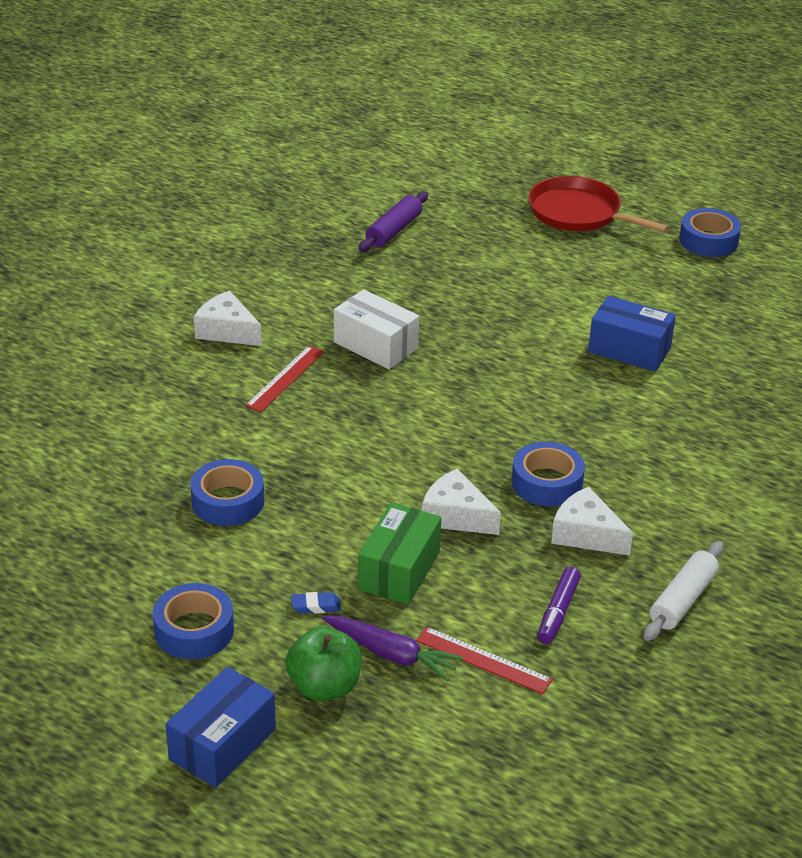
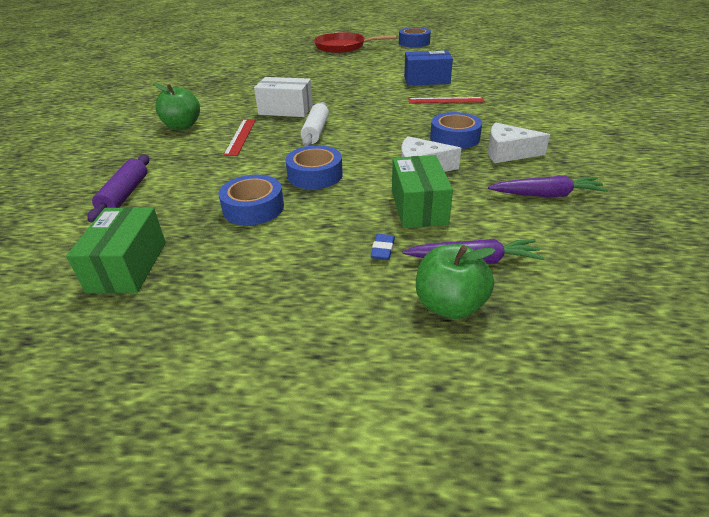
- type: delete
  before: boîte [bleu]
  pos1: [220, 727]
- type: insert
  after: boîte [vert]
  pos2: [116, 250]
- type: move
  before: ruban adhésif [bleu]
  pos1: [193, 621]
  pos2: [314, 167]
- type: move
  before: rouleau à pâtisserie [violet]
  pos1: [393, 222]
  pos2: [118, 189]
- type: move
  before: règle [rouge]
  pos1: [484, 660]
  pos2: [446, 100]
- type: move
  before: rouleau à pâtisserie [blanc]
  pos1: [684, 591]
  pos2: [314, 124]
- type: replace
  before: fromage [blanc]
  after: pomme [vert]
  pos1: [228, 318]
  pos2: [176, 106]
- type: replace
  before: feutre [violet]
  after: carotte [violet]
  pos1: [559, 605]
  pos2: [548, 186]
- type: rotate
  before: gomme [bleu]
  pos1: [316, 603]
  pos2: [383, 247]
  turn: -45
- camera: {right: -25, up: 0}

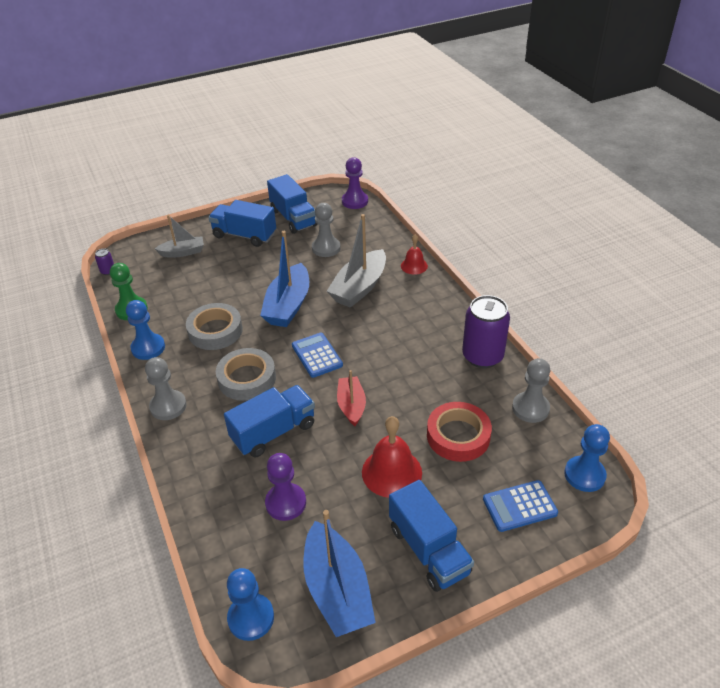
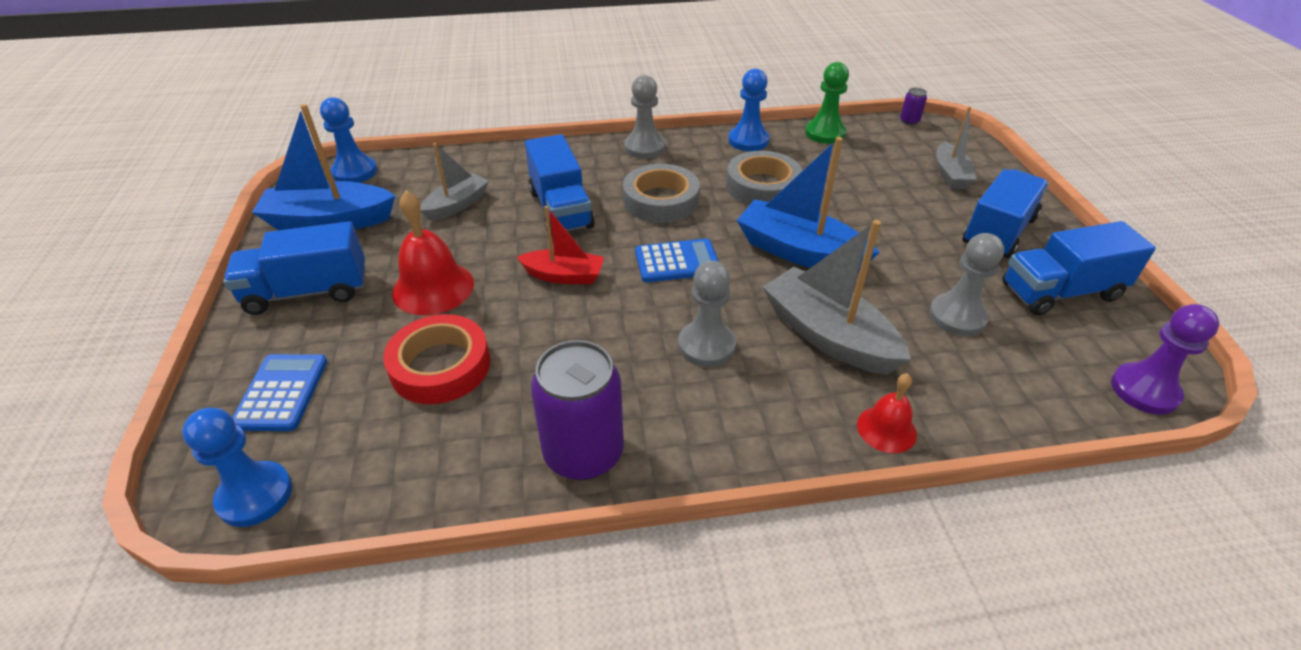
- type: move
  before: pion [gris]
  pos1: [531, 390]
  pos2: [707, 314]
- type: replace
  before: pion [violet]
  after: bateau [gris]
  pos1: [285, 487]
  pos2: [454, 182]
- camera: {right: 105, up: 0}

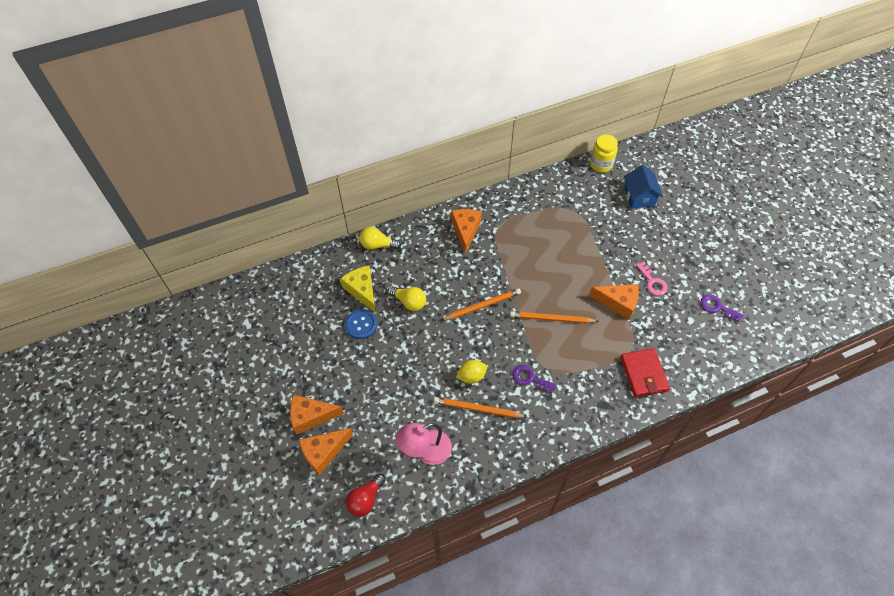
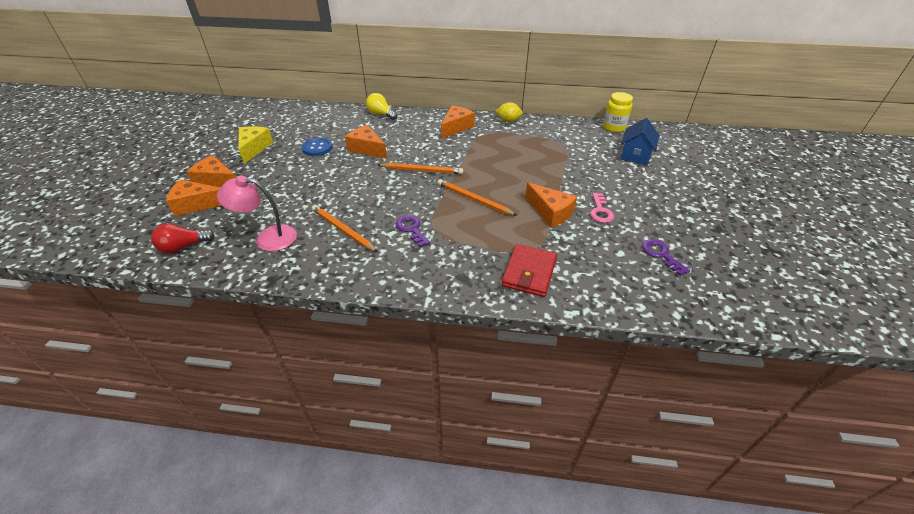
- type: move
  before: fromage [jaune]
  pos1: [357, 289]
  pos2: [256, 145]
- type: move
  before: citron [jaune]
  pos1: [471, 372]
  pos2: [509, 112]
- type: replace
  before: ampoule [jaune]
  after: fromage [orange]
  pos1: [407, 298]
  pos2: [366, 142]
- camera: {right: 30, up: -15}

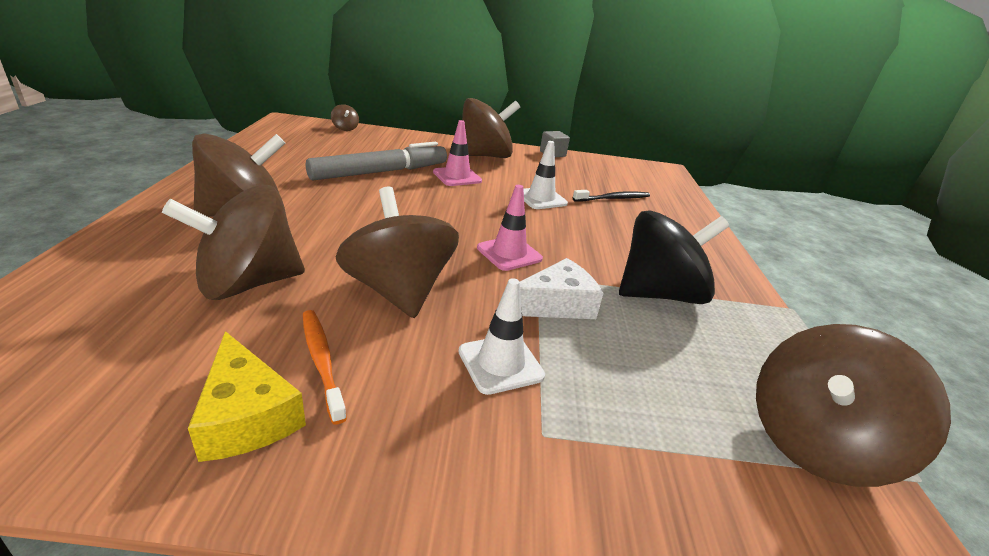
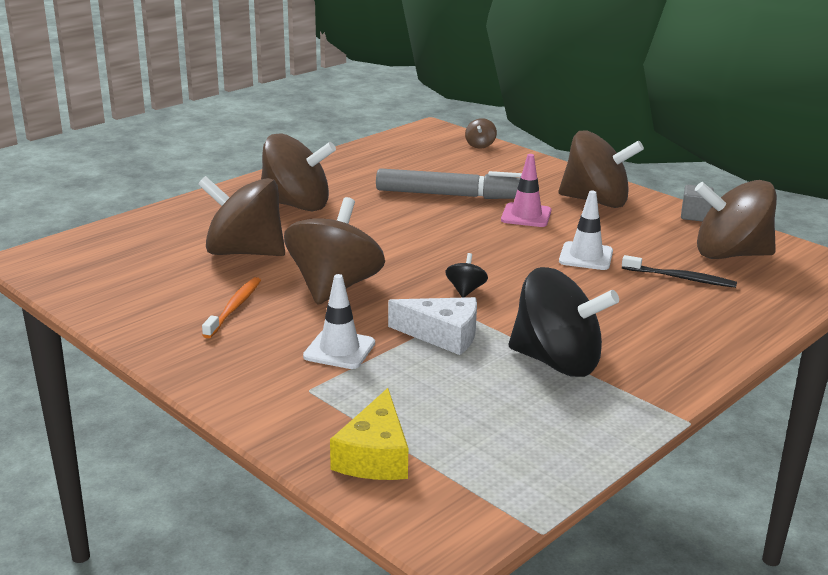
- type: move
  before: fromage [jaune]
  pos1: [247, 396]
  pos2: [369, 434]
- type: move
  before: toupie [marron]
  pos1: [853, 405]
  pos2: [736, 219]
- type: replace
  before: cône de chantier [rose]
  after: toupie [noir]
  pos1: [510, 228]
  pos2: [466, 275]
- camera: {right: 45, up: -5}

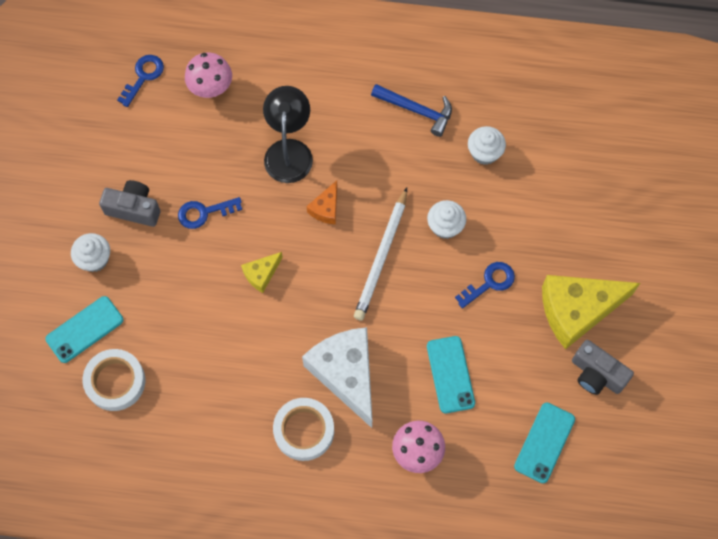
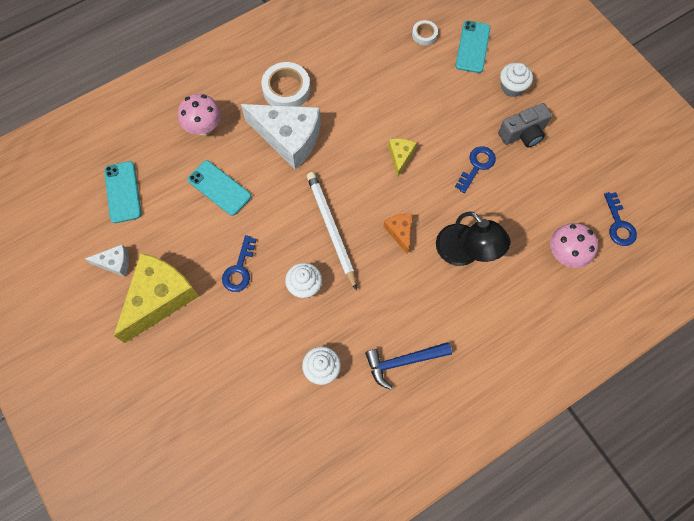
- type: replace
  before: appareil photo [gris]
  after: fromage [blanc]
  pos1: [603, 367]
  pos2: [107, 260]
- type: resize
  before: ruban adhésif [blanc]
  pos1: [114, 380]
  pos2: [425, 32]
  scale: 0.55
- camera: {right: 140, up: 0}

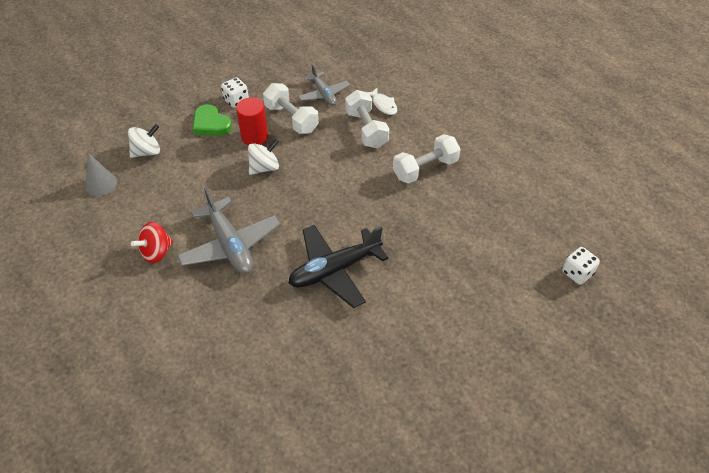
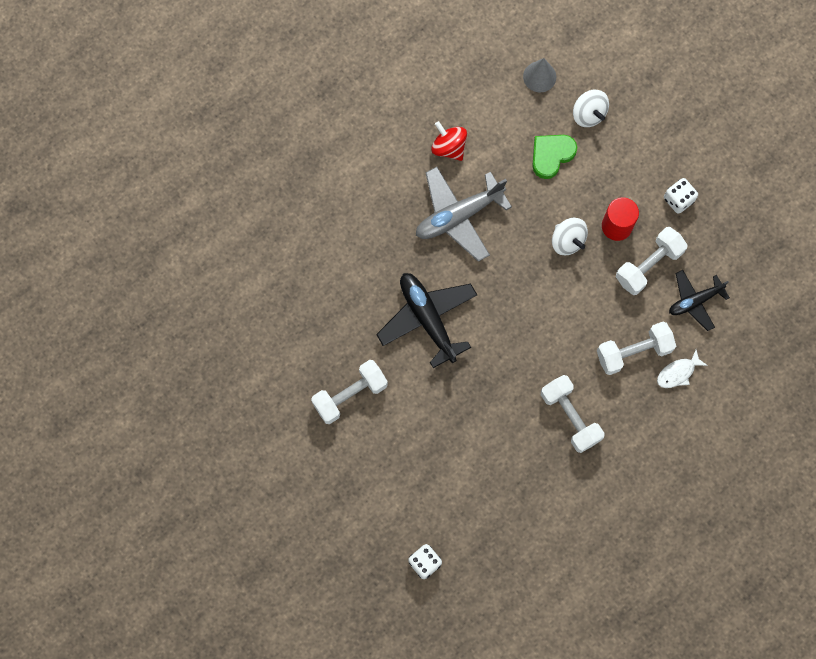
- type: insert
  after: haltère [blanc]
  pos2: [349, 392]
- type: move
  before: cœur [vert]
  pos1: [212, 120]
  pos2: [554, 157]
- type: recolor
  before: avion [gris]
  after: avion [noir]
  pos1: [324, 85]
  pos2: [699, 300]
- camera: {right: 90, up: 25}

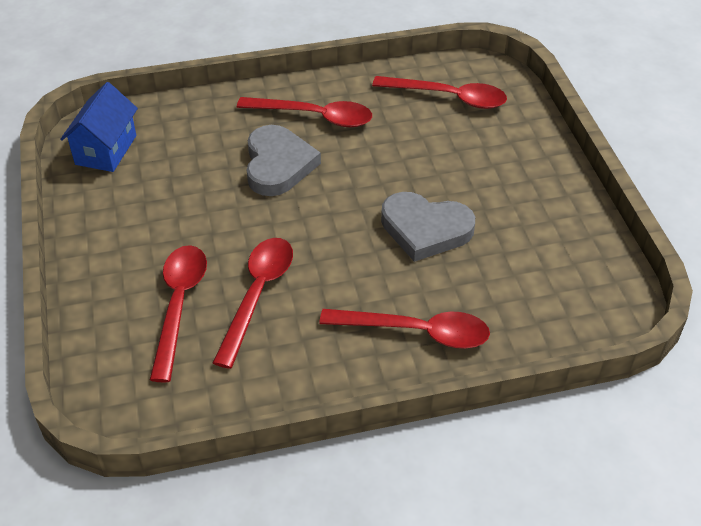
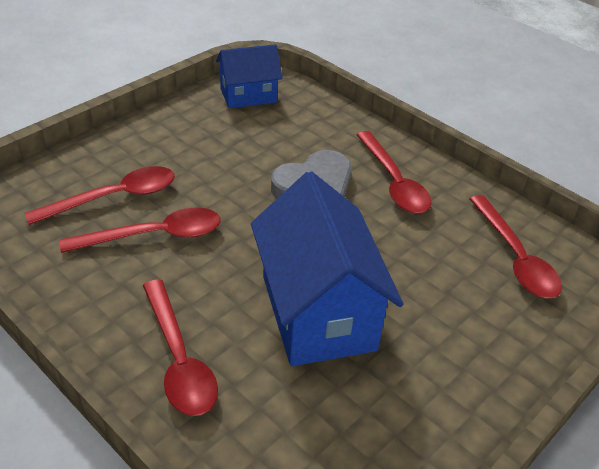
- type: replace
  before: cœur [gris]
  after: maison [bleu]
  pos1: [428, 227]
  pos2: [327, 268]
- camera: {right: 55, up: -5}

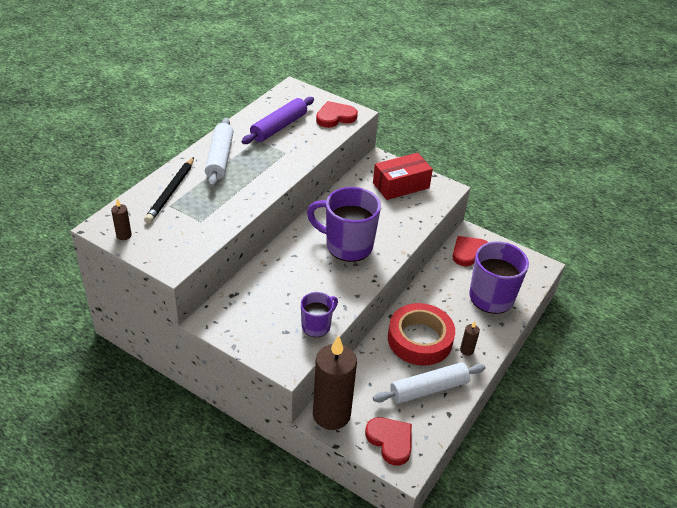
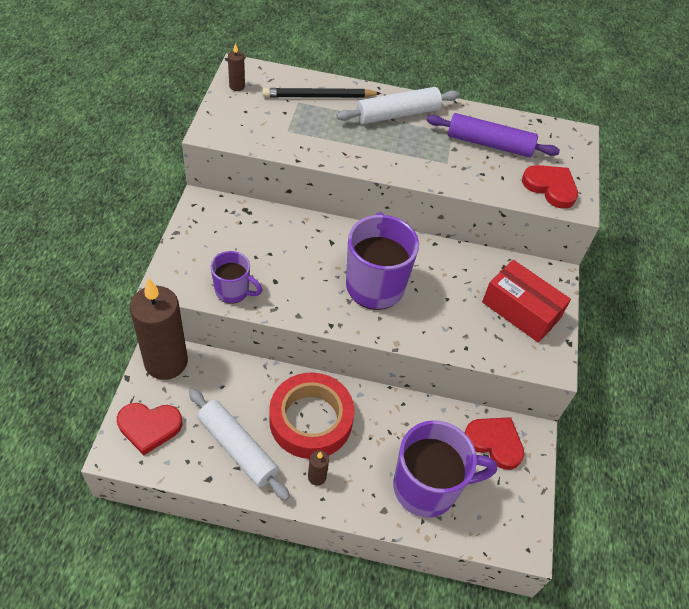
- type: rotate
  before: cœur [rouge]
  pos1: [388, 441]
  pos2: [149, 429]
  turn: 60
- camera: {right: 65, up: 10}

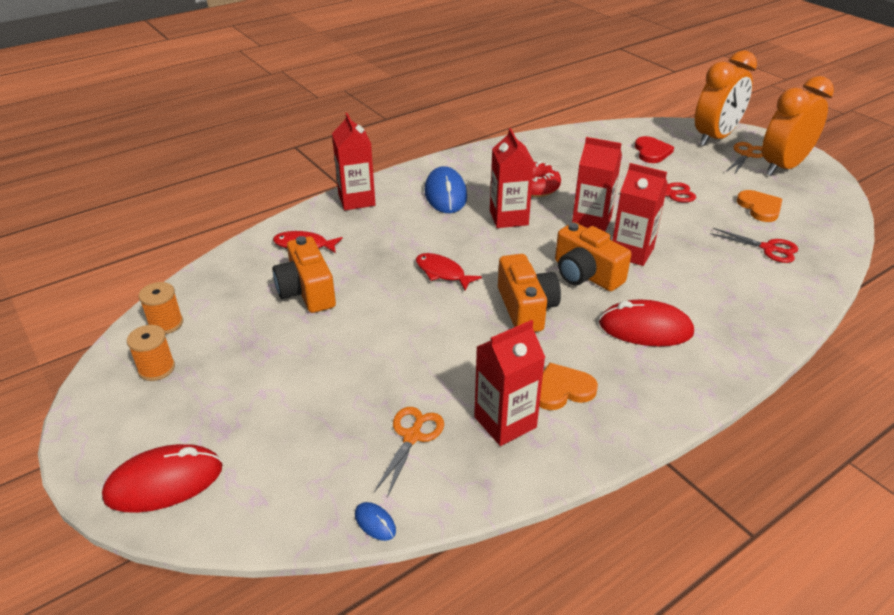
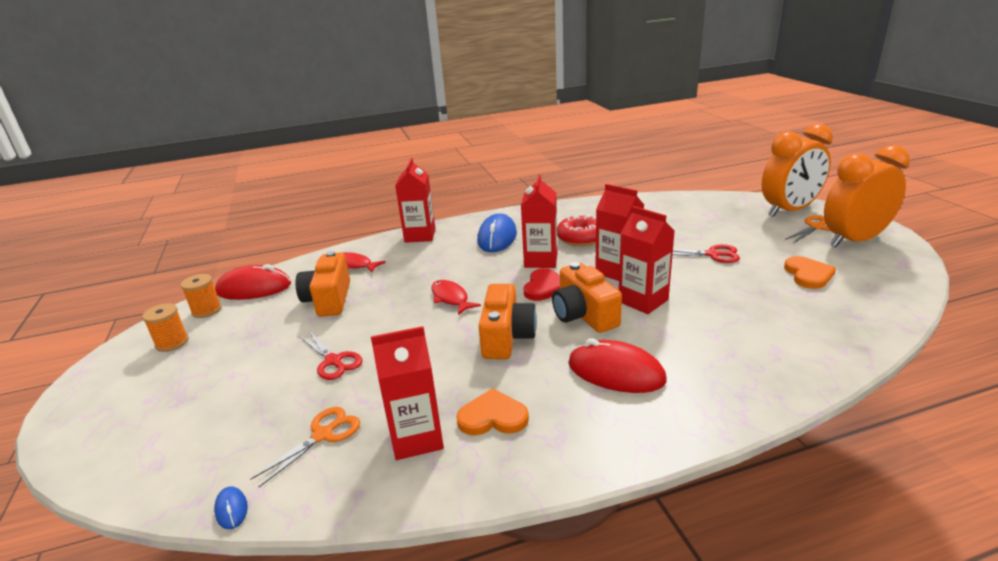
- type: move
  before: souris [rouge]
  pos1: [162, 478]
  pos2: [253, 282]
- type: move
  before: cœur [rouge]
  pos1: [654, 149]
  pos2: [542, 284]
- type: move
  before: ciseaux [rouge]
  pos1: [754, 245]
  pos2: [331, 355]
- camera: {right: 20, up: -10}

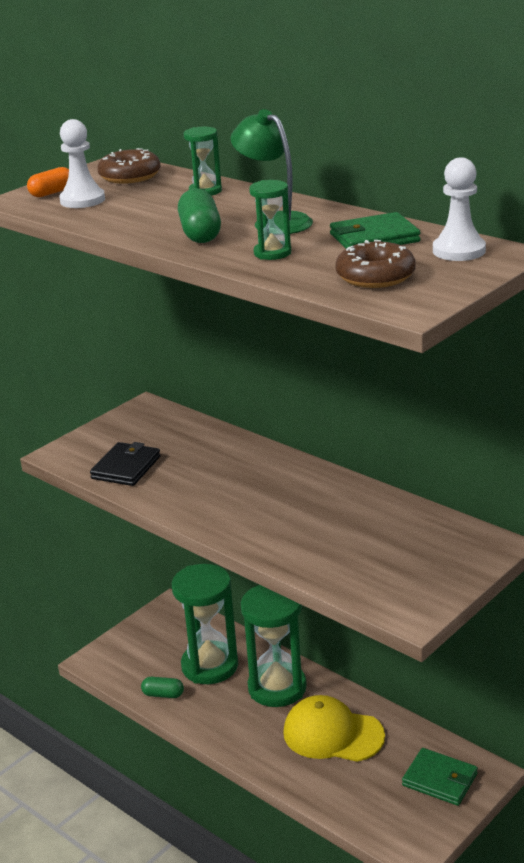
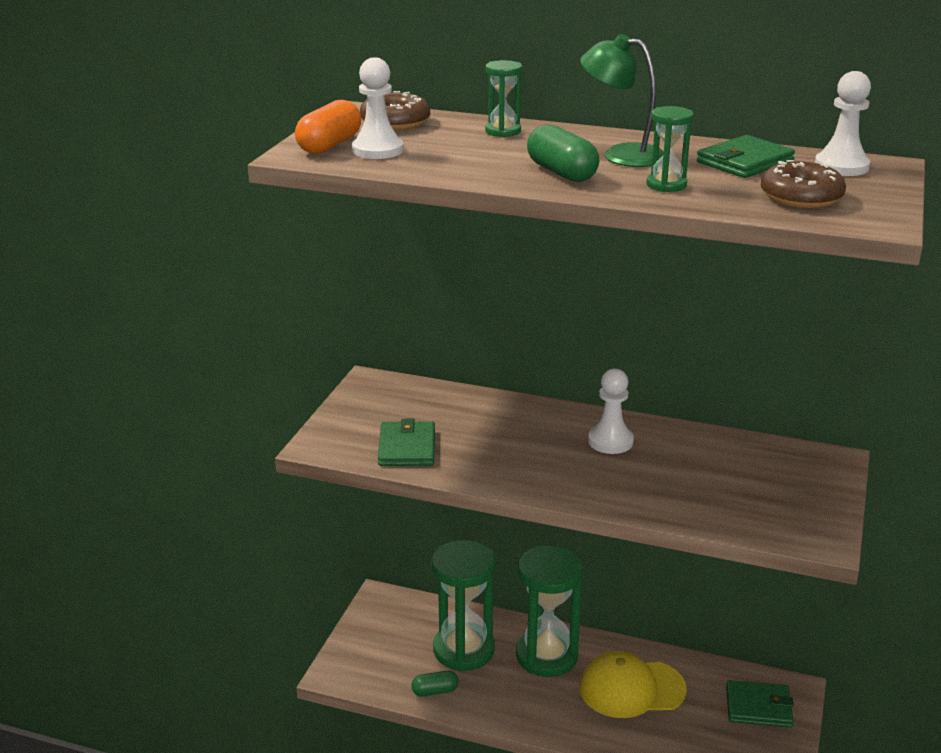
- type: insert
  after: pion [blanc]
  pos2: [611, 411]
- type: recolor
  before: portefeuille [noir]
  after: portefeuille [vert]
  pos1: [125, 464]
  pos2: [406, 442]
- type: resize
  before: gélule [orange]
  pos1: [48, 182]
  pos2: [328, 127]
  scale: 1.51
- camera: {right: -25, up: 0}

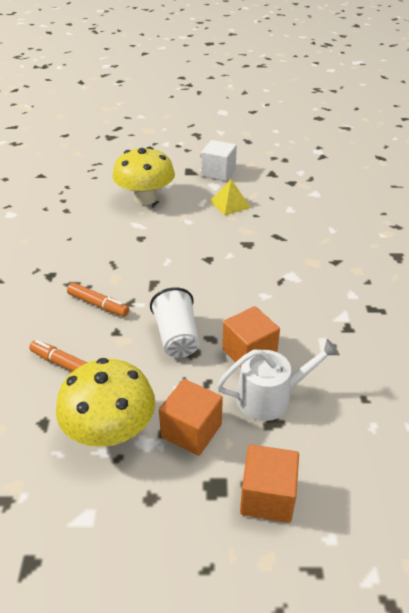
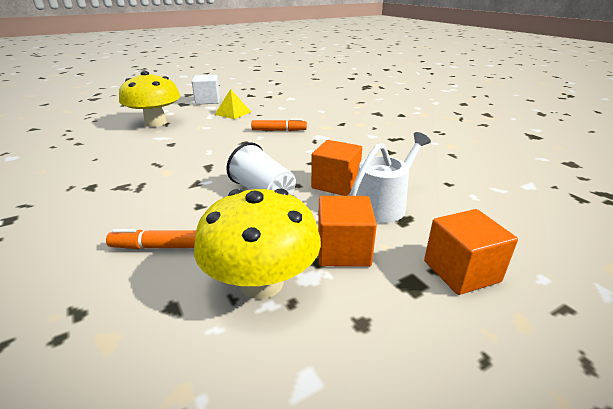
- type: move
  before: feutre [orange]
  pos1: [98, 300]
  pos2: [279, 125]
- camera: {right: -30, up: -10}

